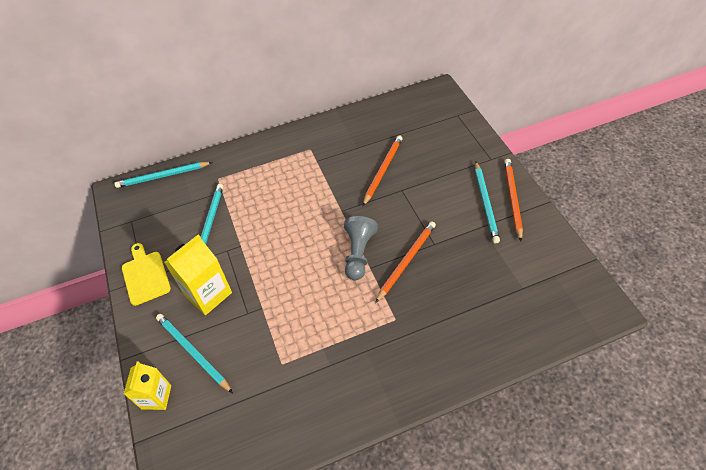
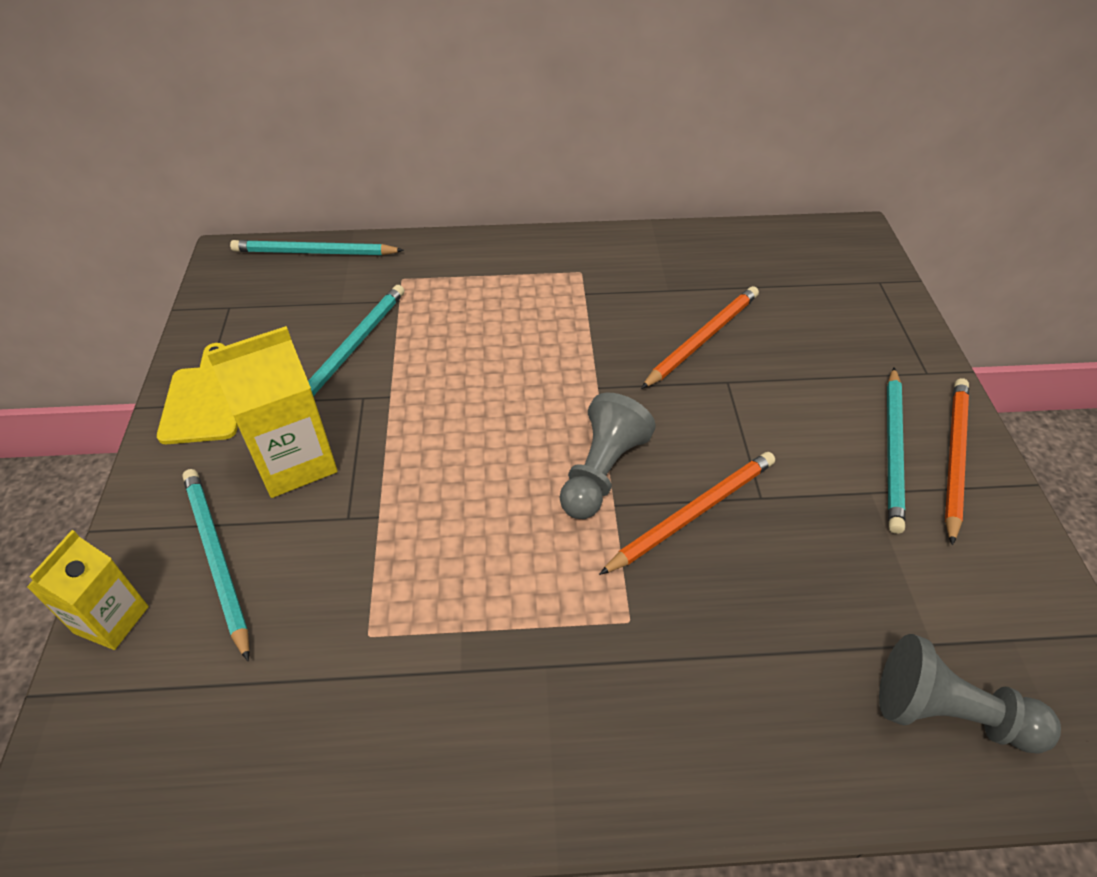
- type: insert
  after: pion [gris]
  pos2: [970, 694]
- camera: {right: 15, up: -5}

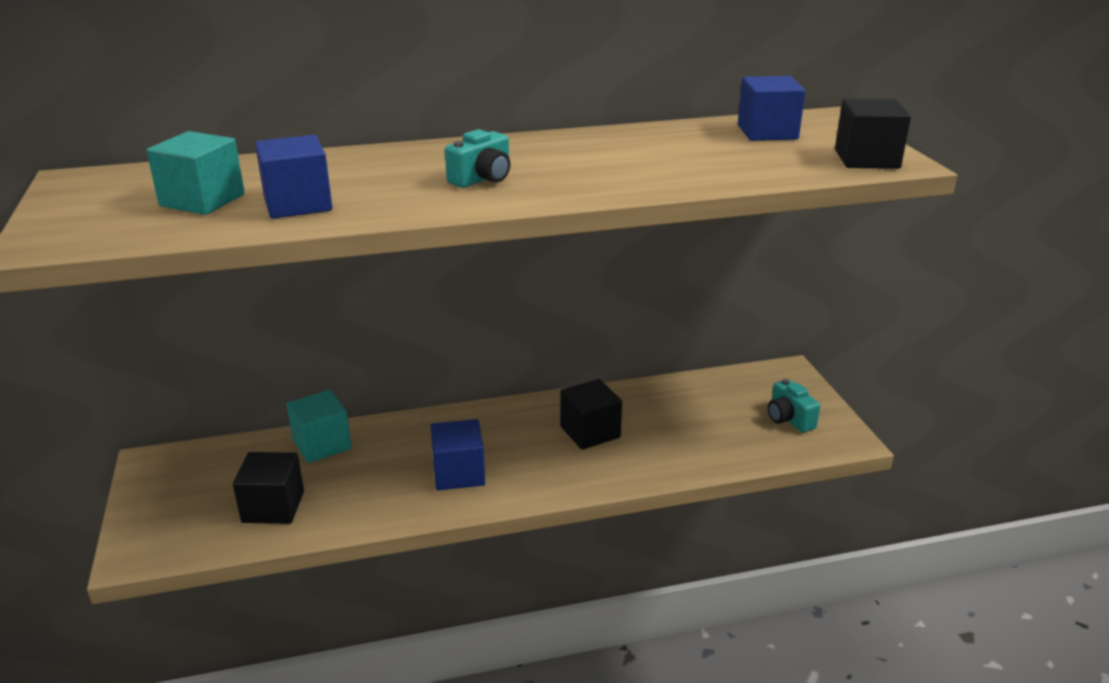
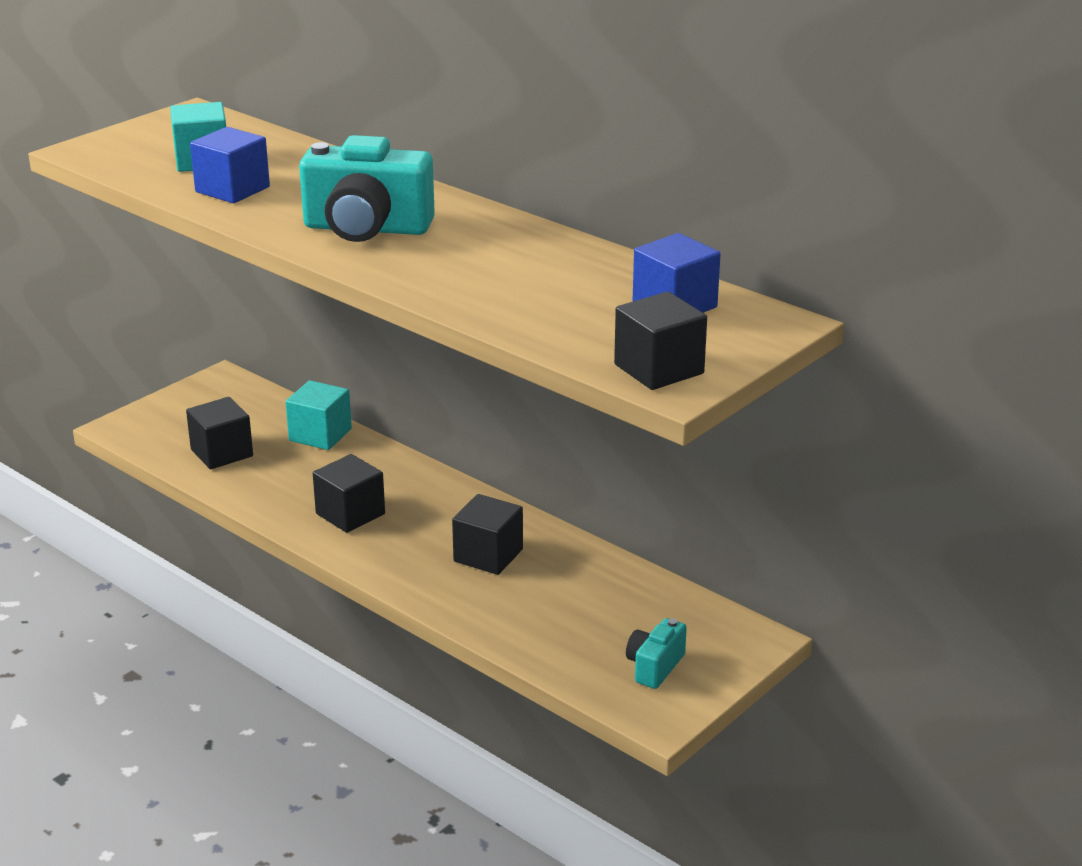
- type: recolor
  before: cube [bleu]
  after: cube [noir]
  pos1: [457, 454]
  pos2: [349, 493]
- type: resize
  before: appareil photo [turquoise]
  pos1: [477, 158]
  pos2: [367, 188]
  scale: 1.92
- camera: {right: 55, up: 0}

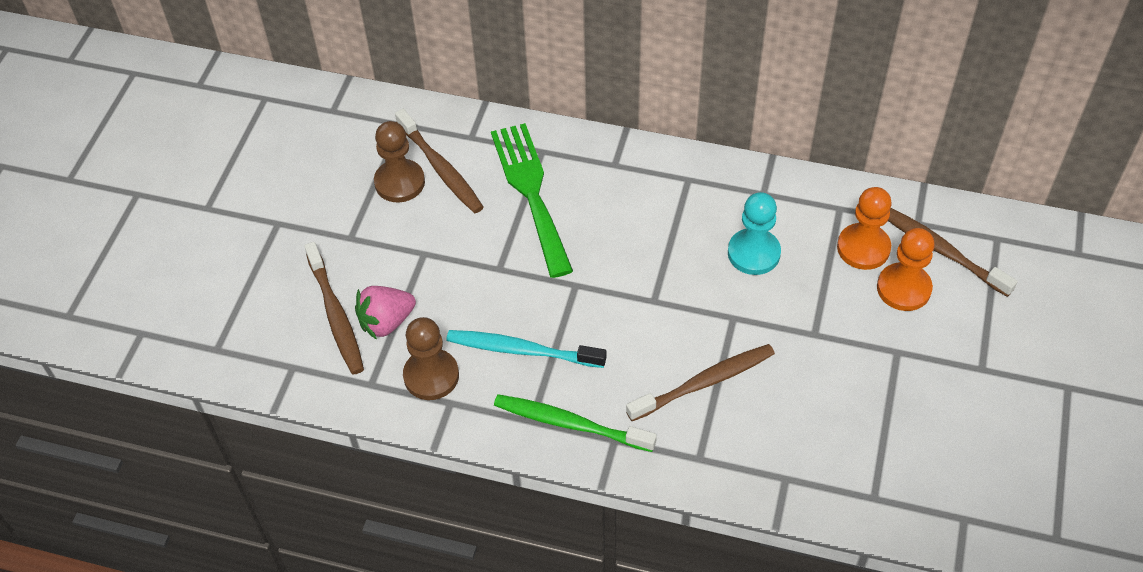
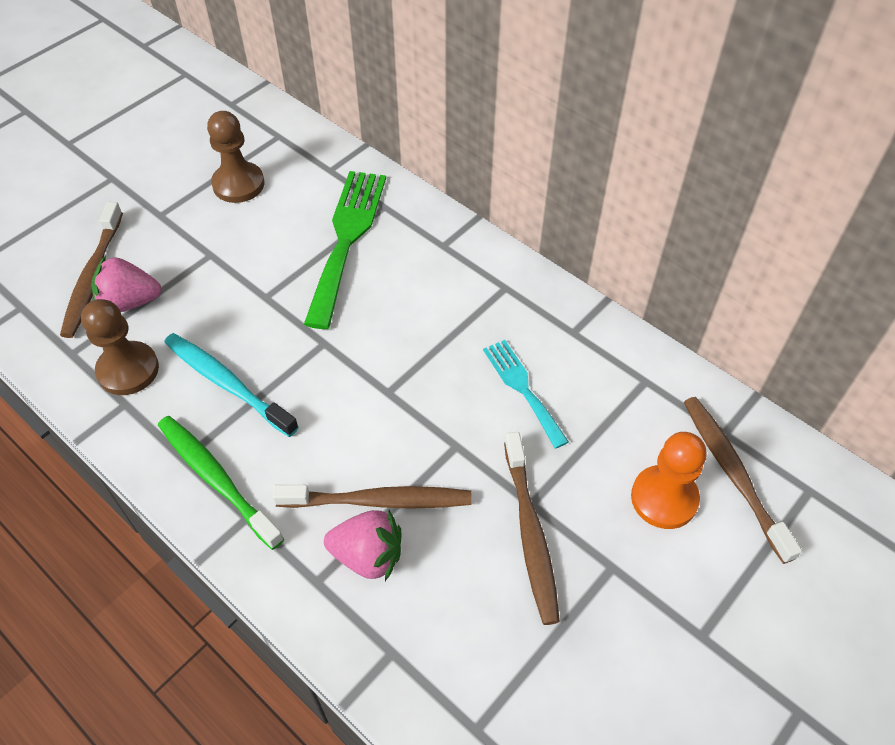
- type: delete
  before: pion [orange]
  pos1: [864, 228]
- type: insert
  after: fraise [rose]
  pos2: [362, 545]
- type: move
  before: brosse à dents [marron]
  pos1: [439, 161]
  pos2: [532, 528]
- type: replace
  before: pion [turquoise]
  after: fourchette [turquoise]
  pos1: [754, 233]
  pos2: [526, 394]
- camera: {right: 25, up: 0}

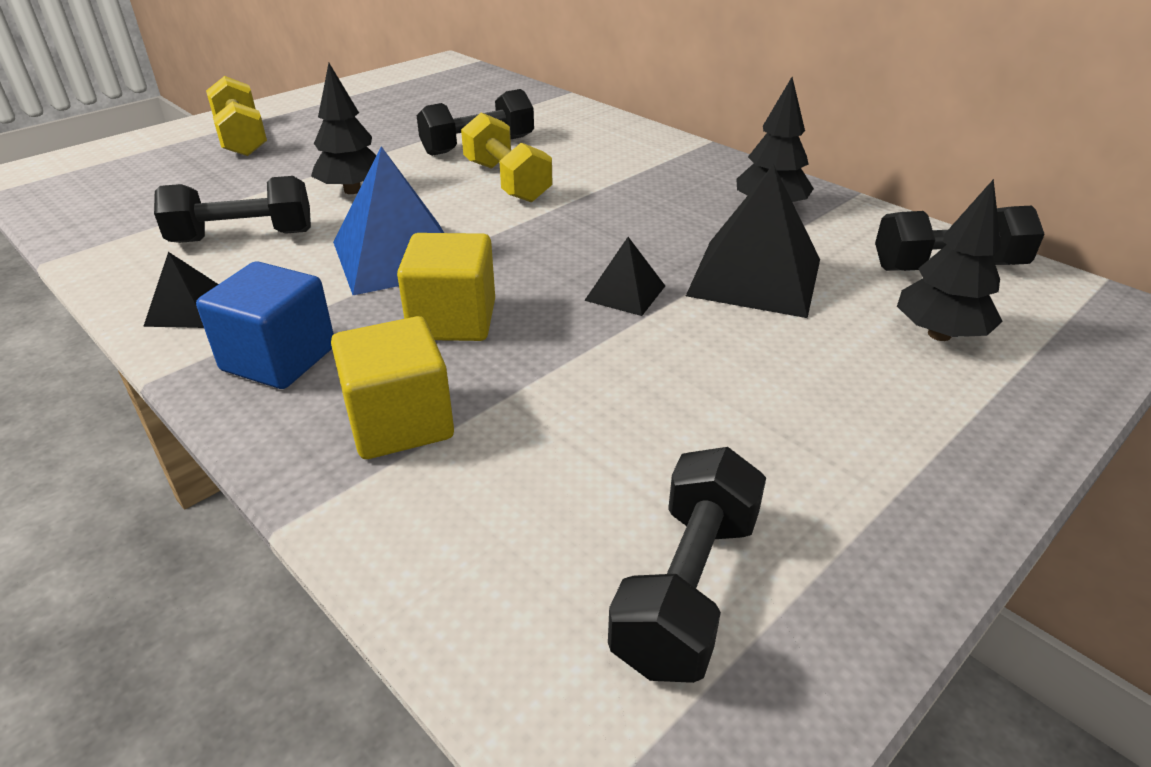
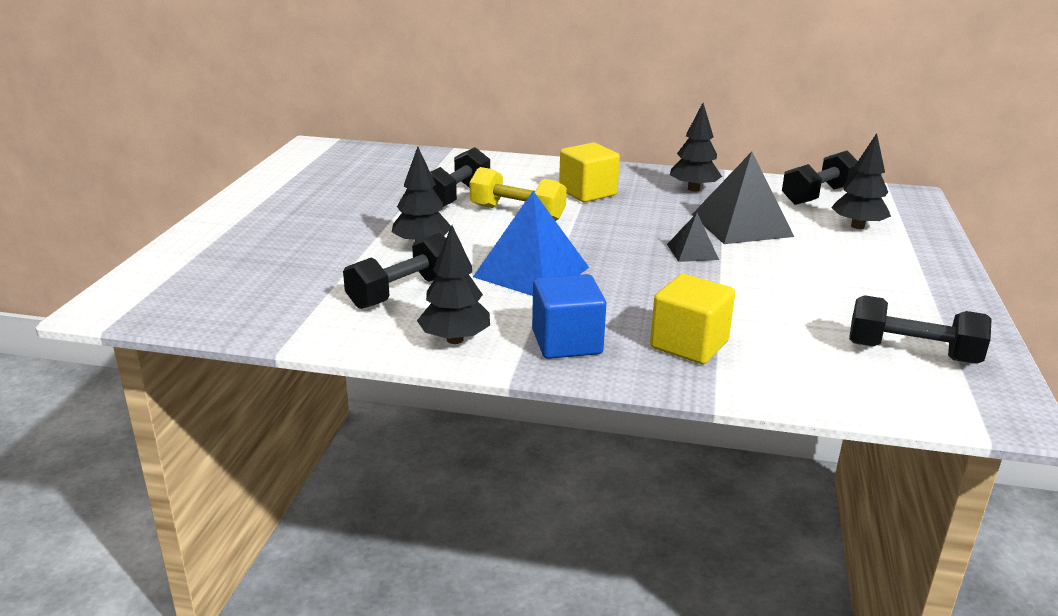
- type: delete
  before: haltère [jaune]
  pos1: [236, 116]
- type: move
  before: cube [jaune]
  pos1: [446, 287]
  pos2: [589, 172]
- type: replace
  before: pyramide [noir]
  after: arbre [noir]
  pos1: [180, 290]
  pos2: [453, 284]
- type: rotate
  before: haltère [noir]
  pos1: [687, 565]
  pos2: [920, 329]
  turn: -60
- camera: {right: -35, up: -10}

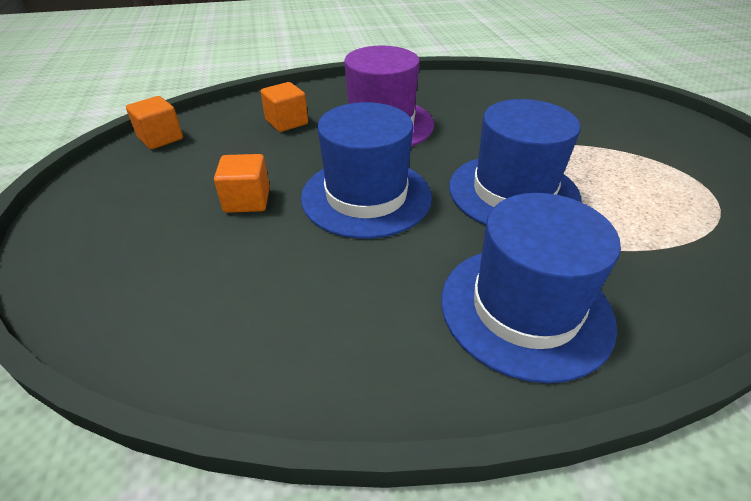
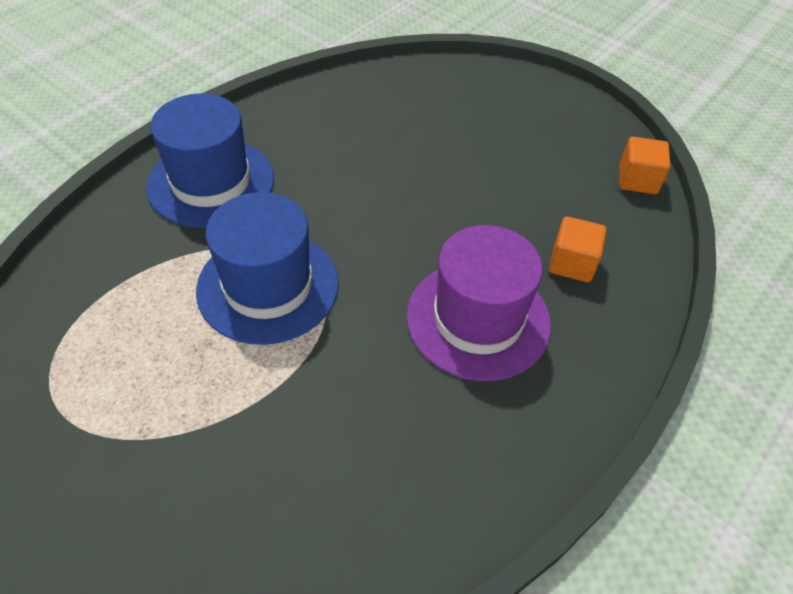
- type: delete
  before: cube [orange]
  pos1: [242, 183]
- type: delete
  before: chapeau [bleu]
  pos1: [366, 170]
- camera: {right: 140, up: 10}

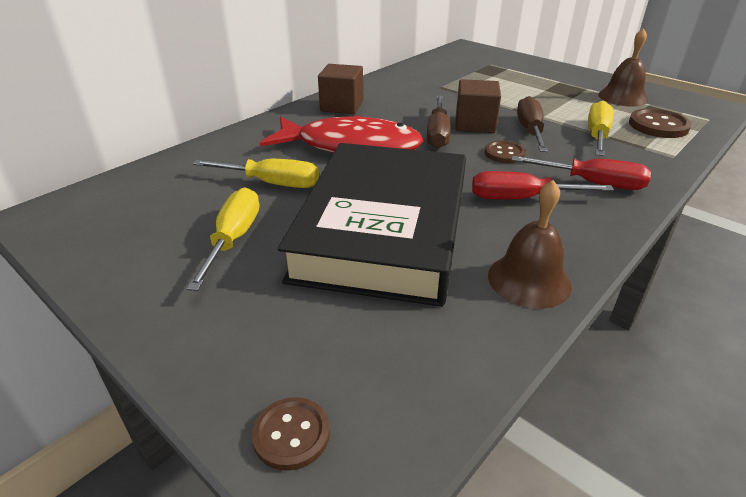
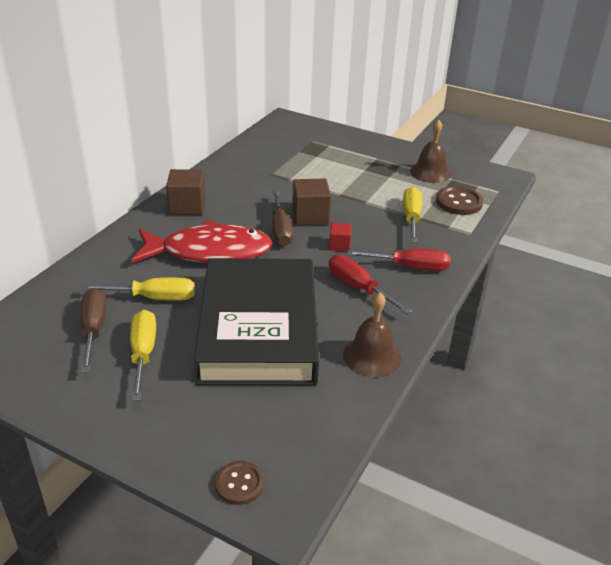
- type: move
  before: tournevis [marron]
  pos1: [532, 124]
  pos2: [94, 330]
- type: replace
  before: bouton [marron]
  after: cube [rouge]
  pos1: [505, 152]
  pos2: [340, 237]
- type: rotate
  before: tournevis [rouge]
  pos1: [543, 185]
  pos2: [370, 284]
  turn: 60
- camera: {right: -15, up: 0}

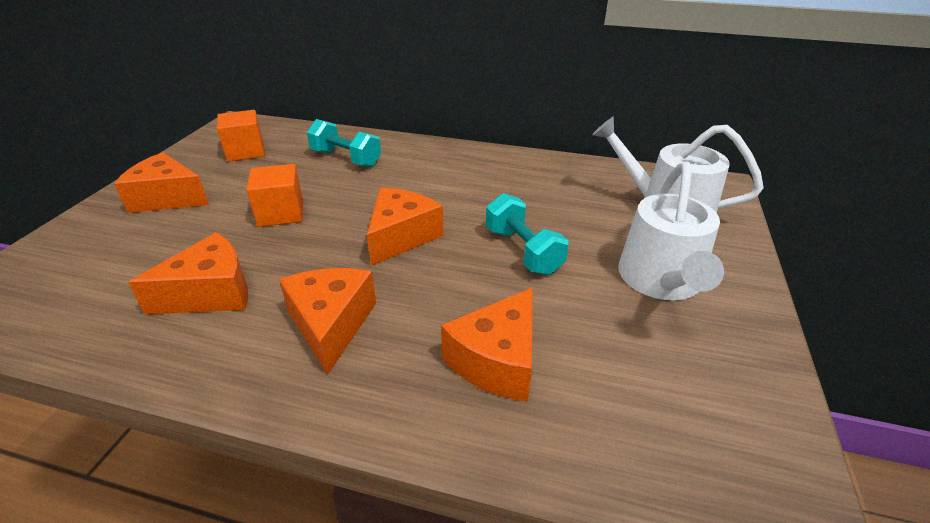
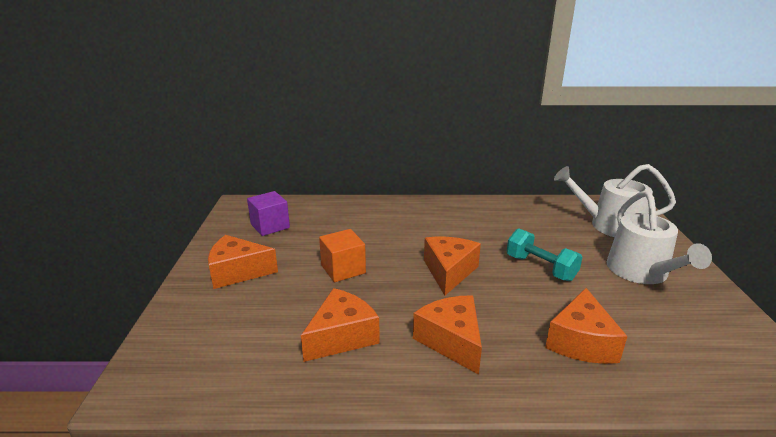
- type: delete
  before: haltère [turquoise]
  pos1: [344, 143]
- type: recolor
  before: cube [orange]
  after: cube [violet]
  pos1: [241, 136]
  pos2: [268, 213]
- camera: {right: -15, up: -10}

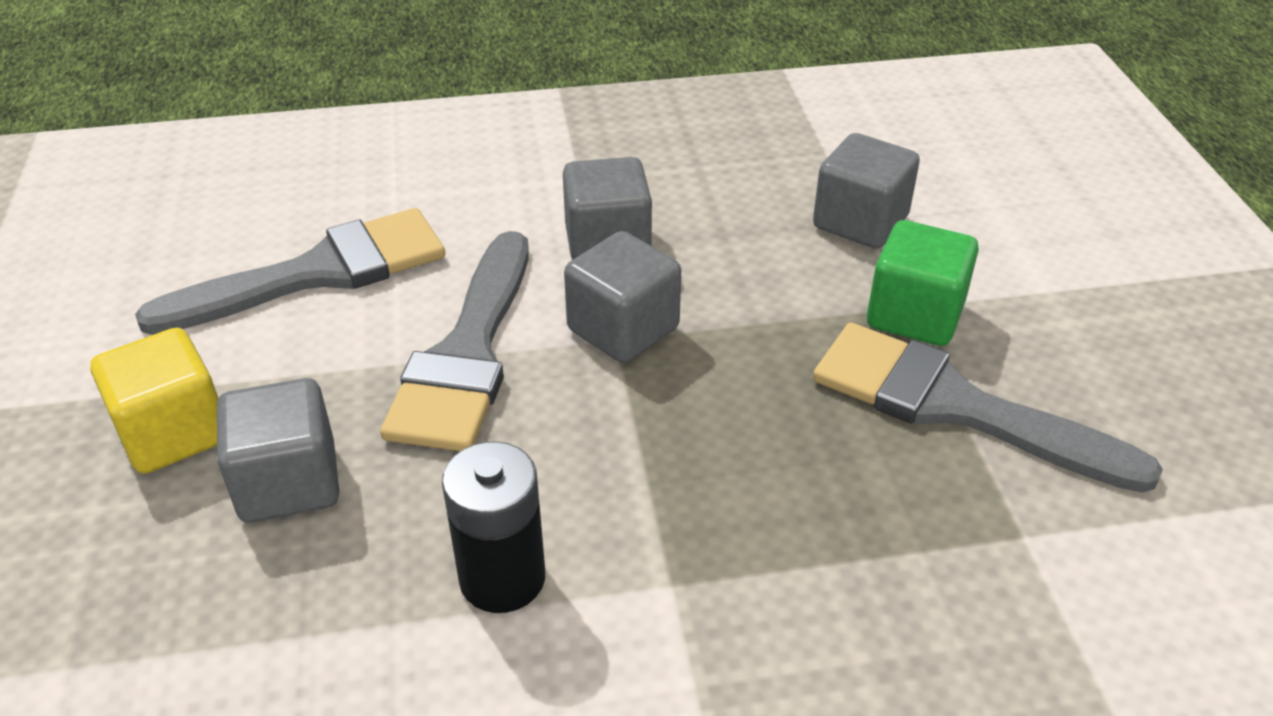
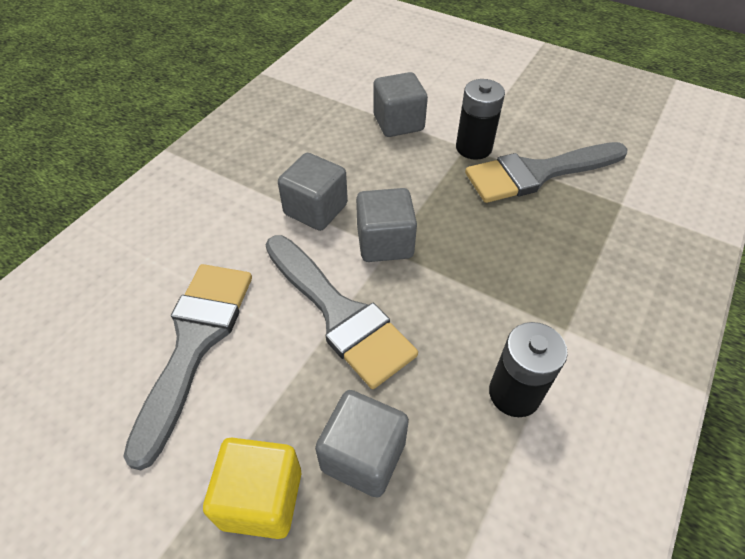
- type: replace
  before: cube [vert]
  after: pile [noir]
  pos1: [923, 283]
  pos2: [480, 119]
- camera: {right: -50, up: 10}

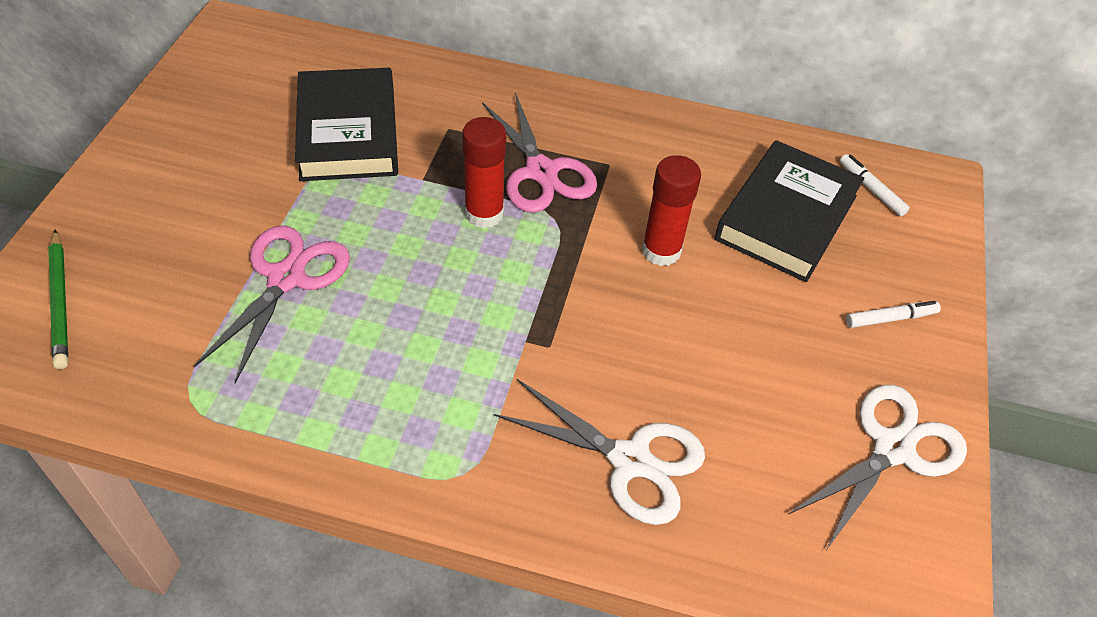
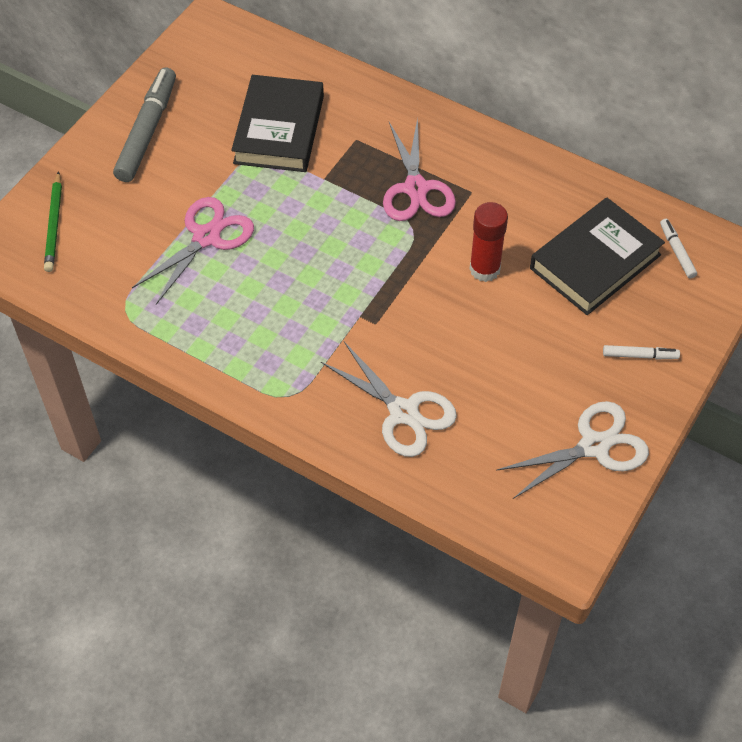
- type: delete
  before: bâton de colle [rouge]
  pos1: [484, 172]
- type: insert
  after: feutre [gris]
  pos2: [144, 125]
- camera: {right: 20, up: 5}

